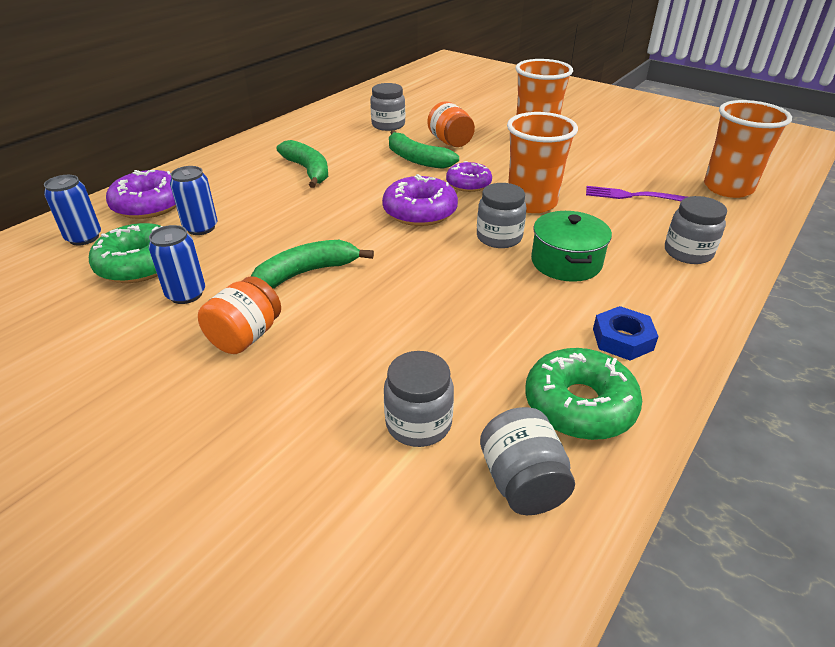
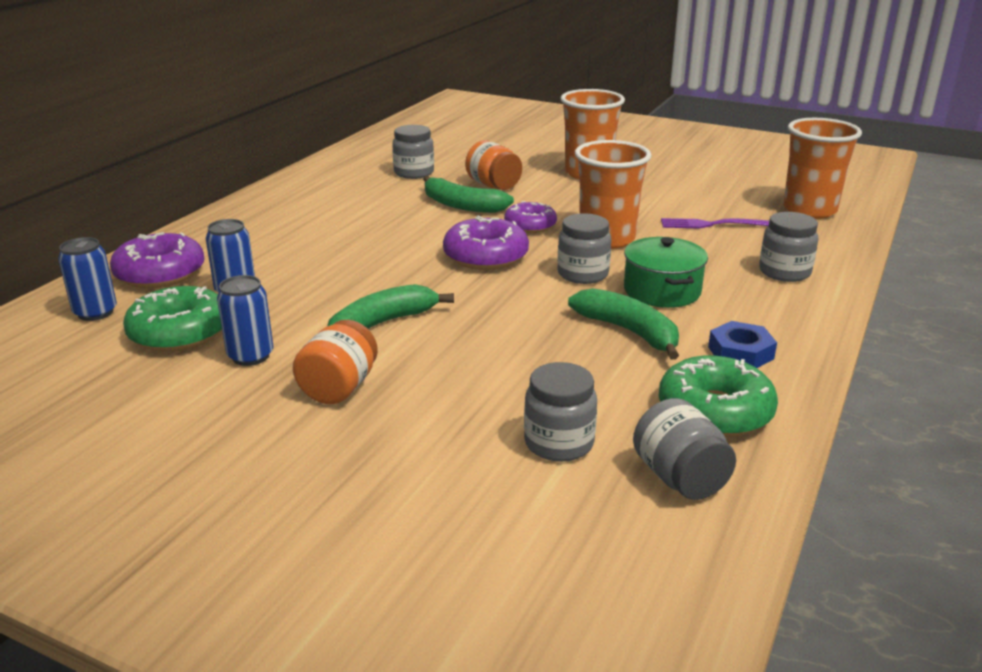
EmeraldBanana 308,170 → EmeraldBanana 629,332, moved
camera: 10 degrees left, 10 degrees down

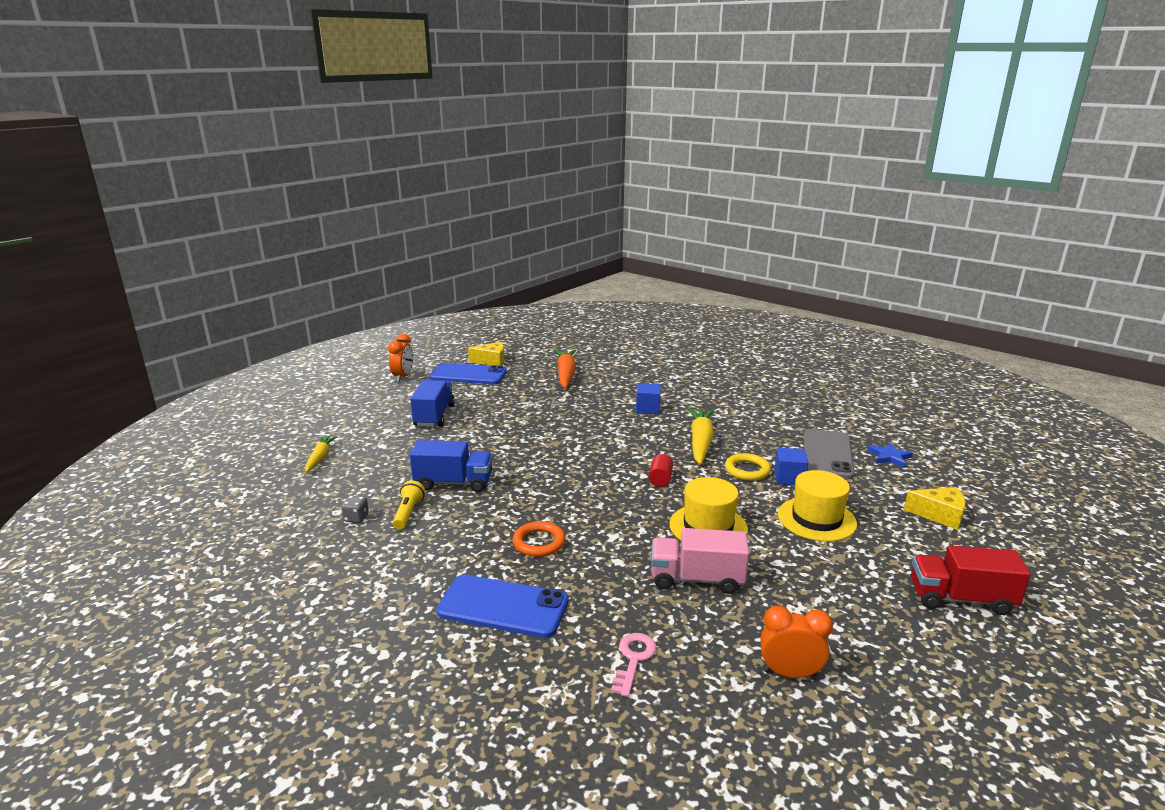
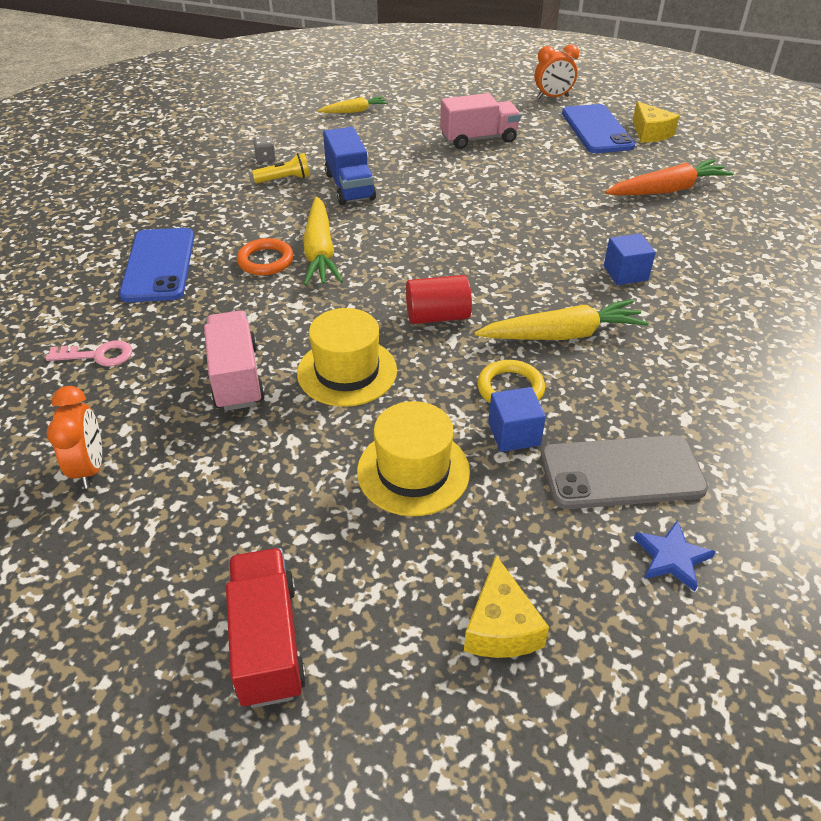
- → YellowCarrot 320,252
RedCylinder 660,479 → RedCylinder 437,316, x1.51
CobaltLorry 434,416 → RosePinkLorry 478,139
camera: 70 degrees right, 20 degrees up

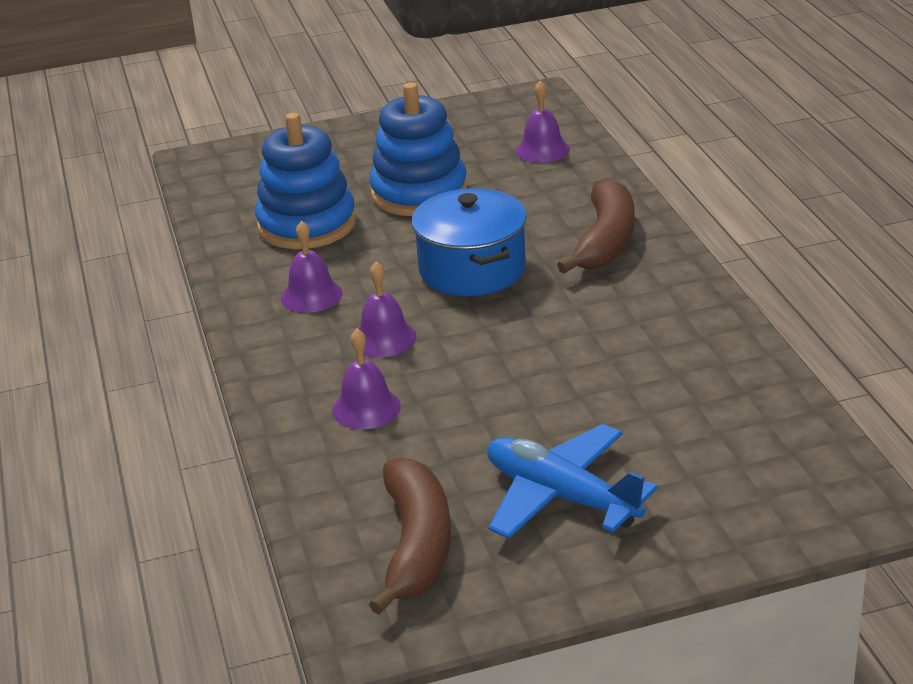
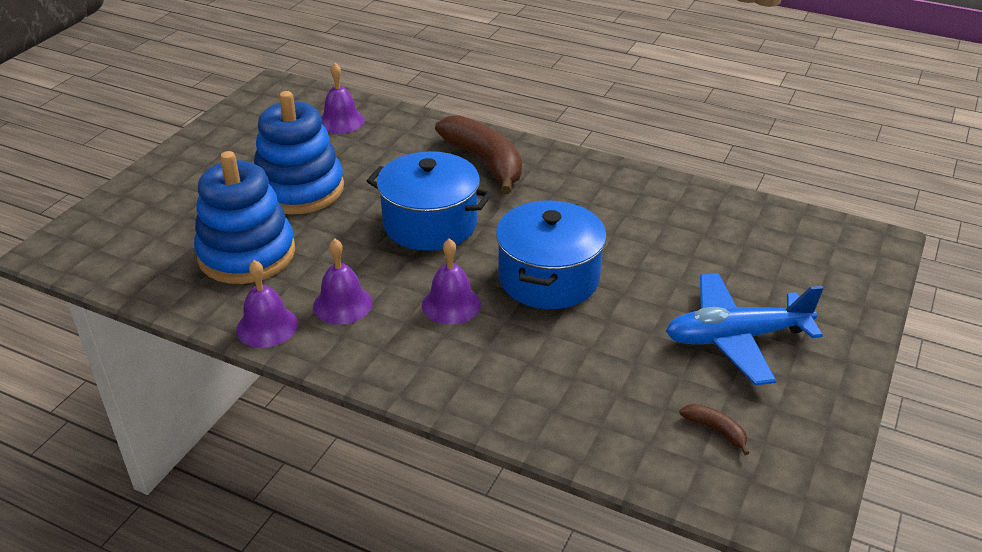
VioletHandBell 366,408 → VioletHandBell 267,326, moved
- → CobaltPot 548,278
DarkBrownBanana 416,545 → DarkBrownBanana 715,430, x0.42
camera: 50 degrees left, 5 degrees up

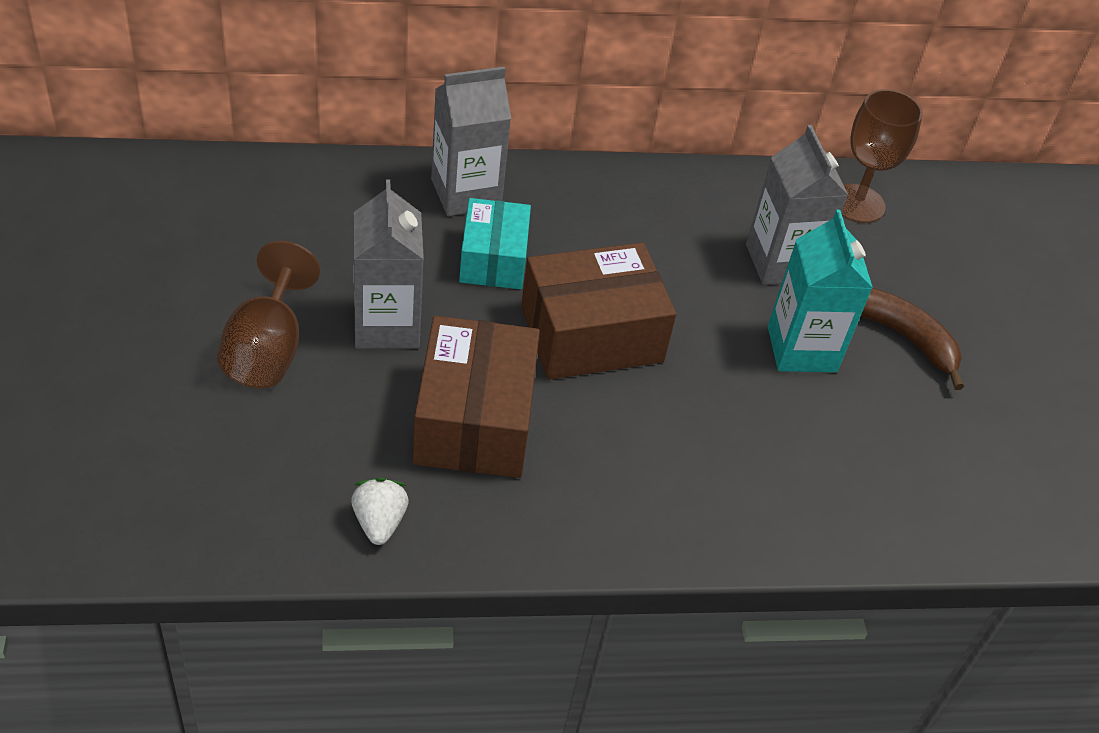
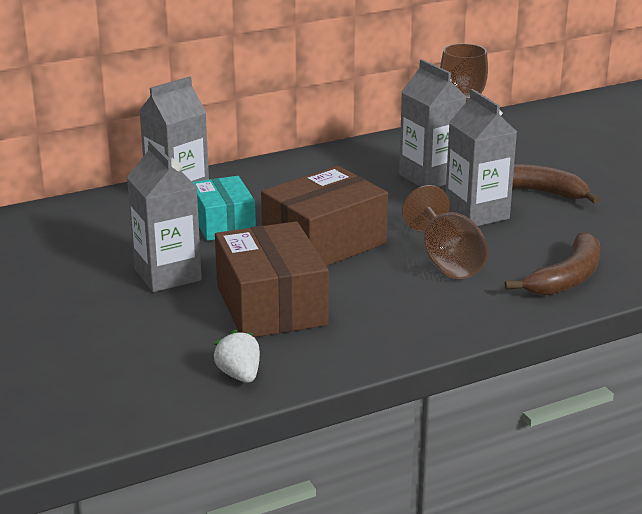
DarkBrownWineGlass 267,349 → DarkBrownWineGlass 447,261, moved
TealJuiceCarton 801,349 → AshGreyJuiceCarton 476,214
- → DarkBrownBanana 567,278
camera: 15 degrees left, 20 degrees down

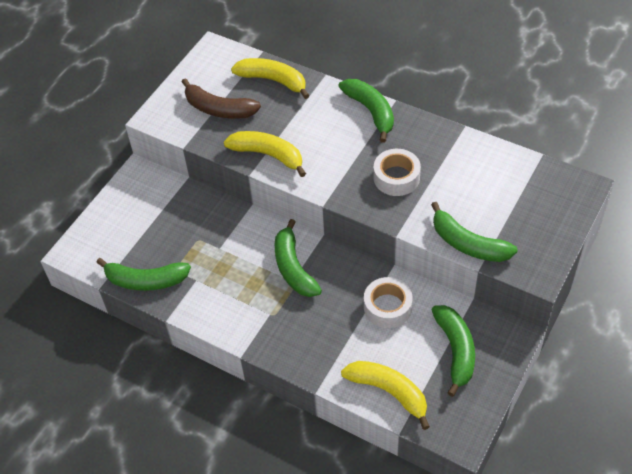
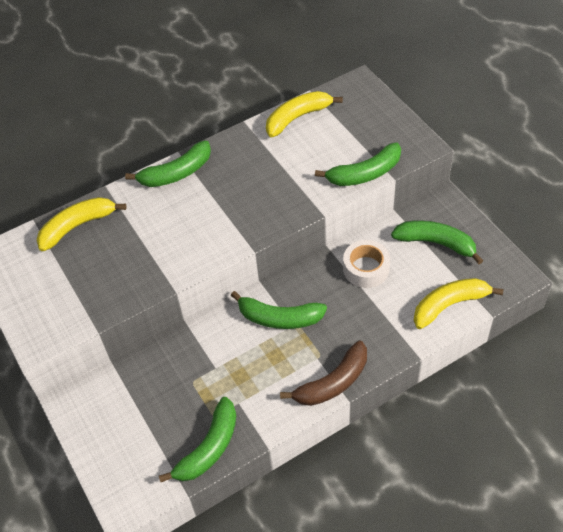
EmeraldBanana 371,111 → EmeraldBanana 176,173, 150 degrees clockwise
YellowBanana 268,155 → YellowBanana 297,117, moved
DarkBrownBanana 219,109 → DarkBrownBanana 333,382, moved
SnowWhiteStickyTape 396,177 → -
camera: 60 degrees left, 0 degrees up

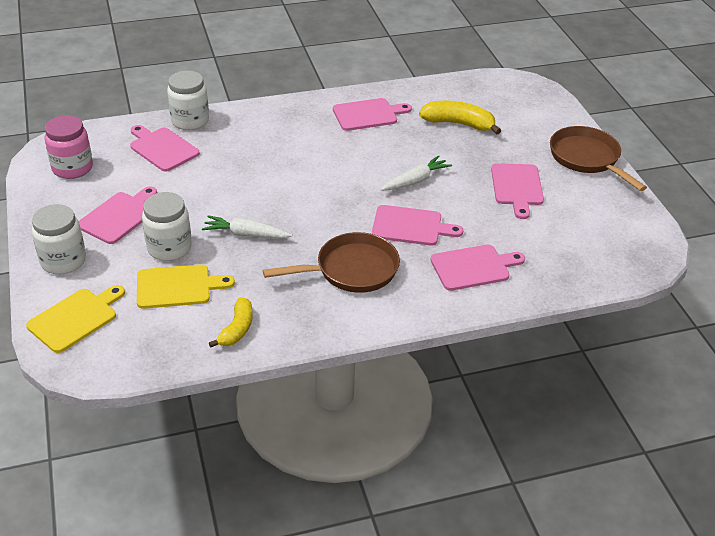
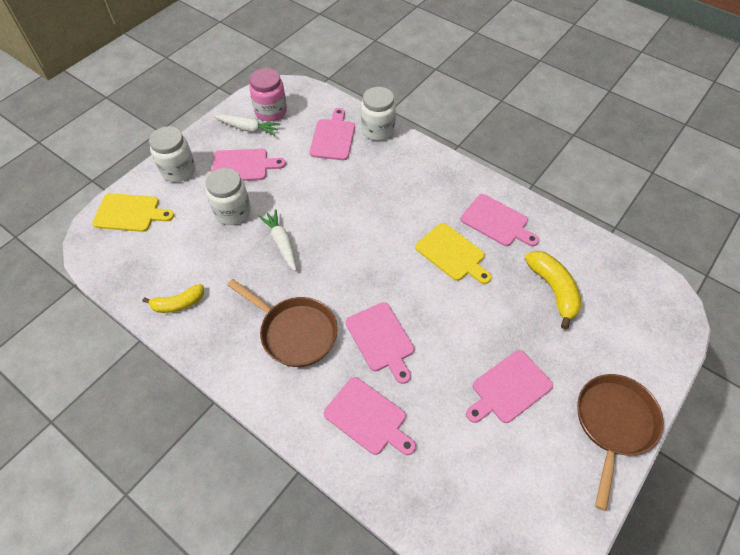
SnowWhiteCarrot 415,181 → SnowWhiteCarrot 248,128, moved
YellowBreadBoard 178,286 → YellowBreadBoard 452,254, moved
camera: 55 degrees right, 15 degrees up

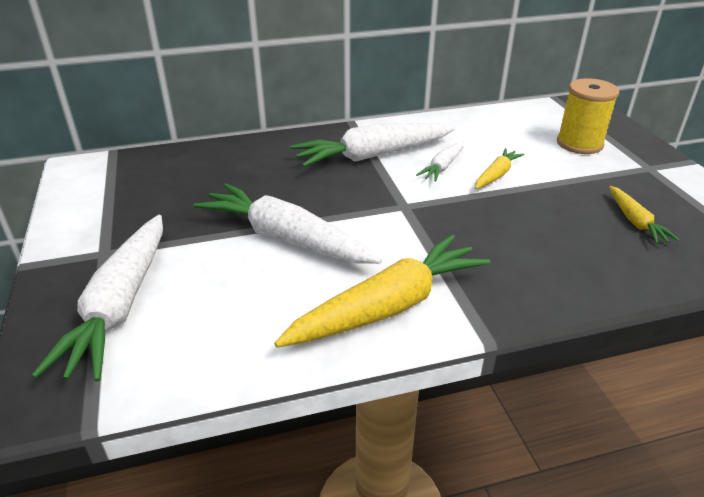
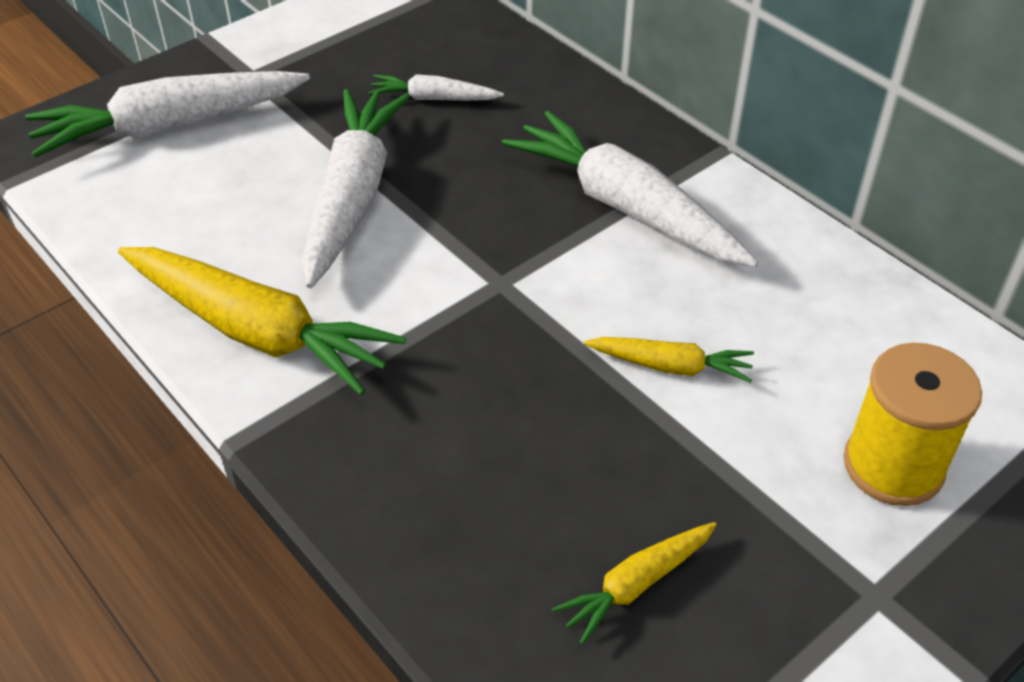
SnowWhiteCarrot 443,167 → SnowWhiteCarrot 433,99, moved
camera: 65 degrees right, 10 degrees up

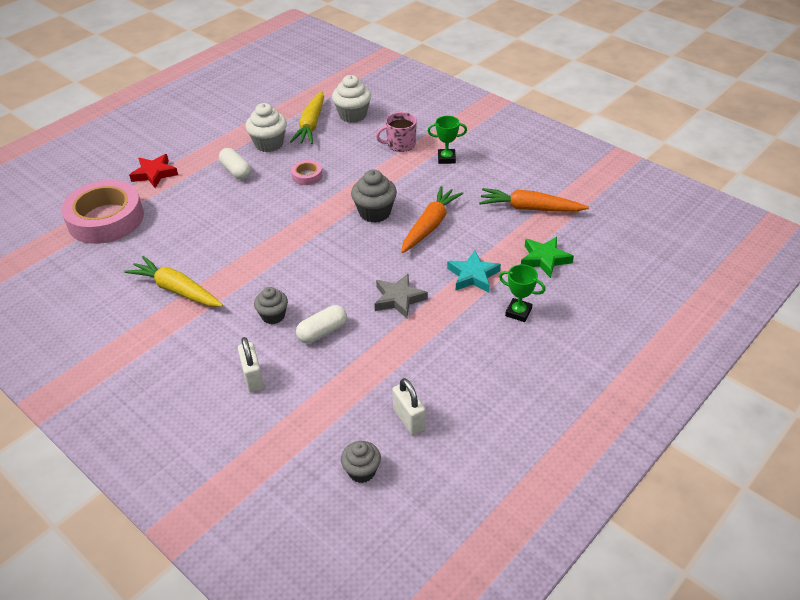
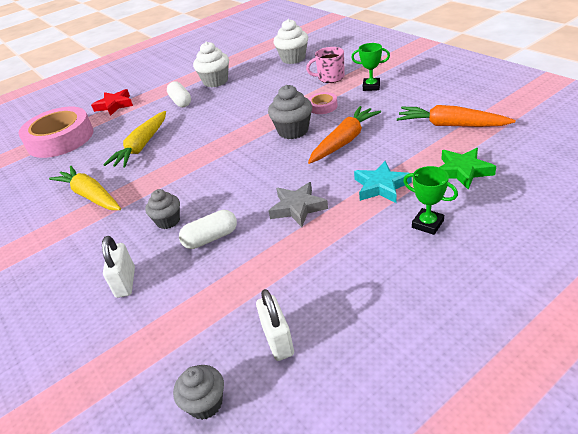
YellowCarrot 311,125 → YellowCarrot 142,146, moved
RosePinkStickyTape 307,176 → RosePinkStickyTape 322,106, moved
camera: 15 degrees right, 5 degrees down

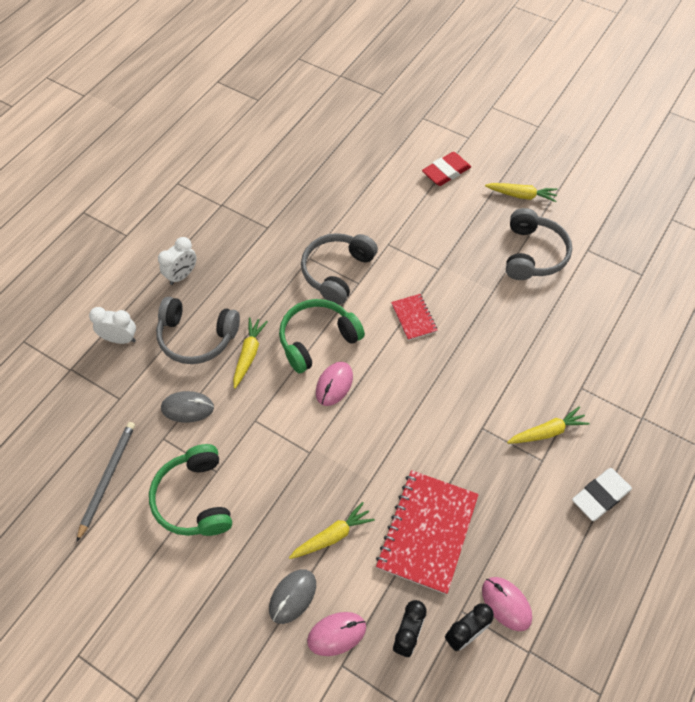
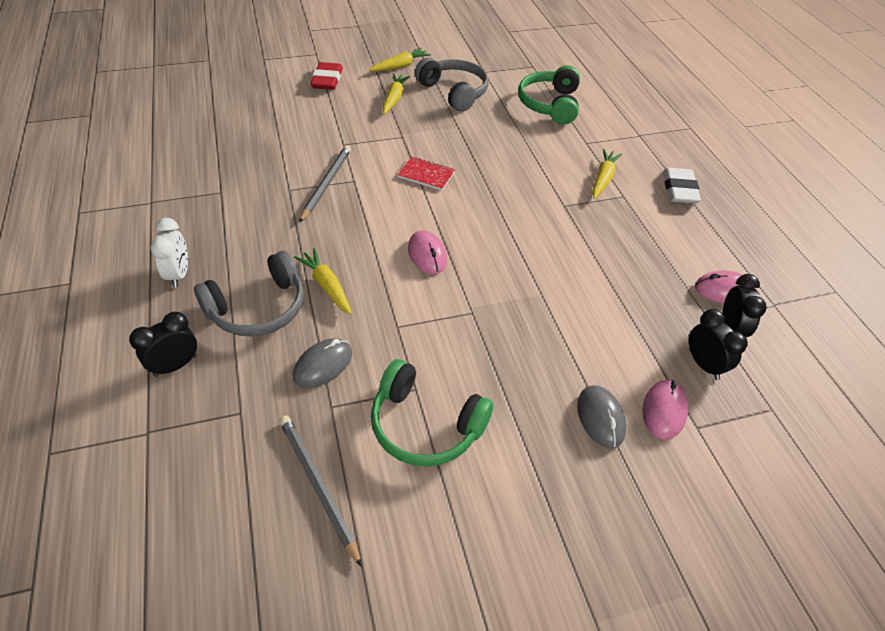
SnowWhiteAlarmClock 120,339 → JetBlackAlarmClock 175,366
AshGreyHeadphones 337,272 → AshGreyWoodenPencil 326,184
YellowCarrot 332,536 → YellowCarrot 394,98, moved
EmeraldHeadphones 317,340 → EmeraldHeadphones 550,104, moved
RedNotepad 427,532 → -
camera: 50 degrees left, 10 degrees down

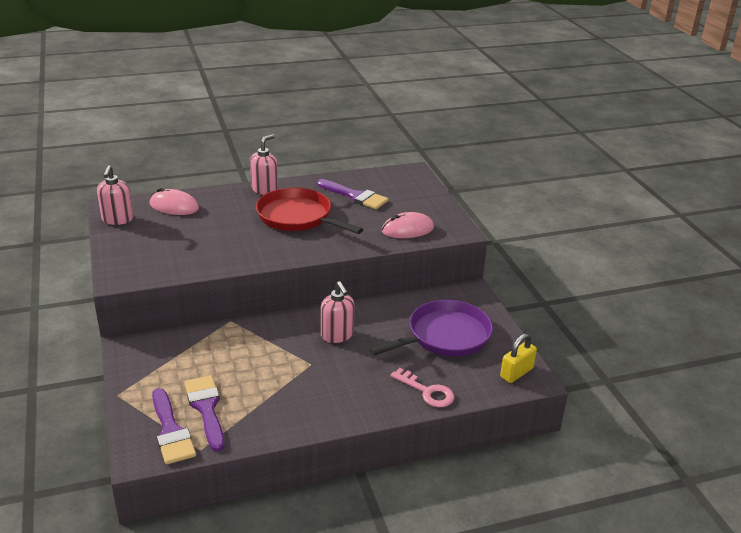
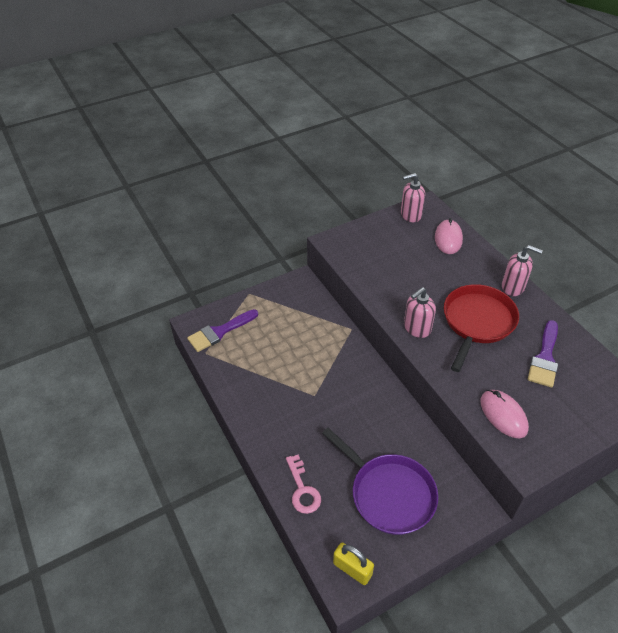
RosePinkKey 427,391 → RosePinkKey 302,489, 45 degrees counterclockwise
RosePinkSoapPump 337,335 → RosePinkSoapPump 417,328, moved
VioletBrush 206,408 → -
camera: 80 degrees right, 15 degrees up

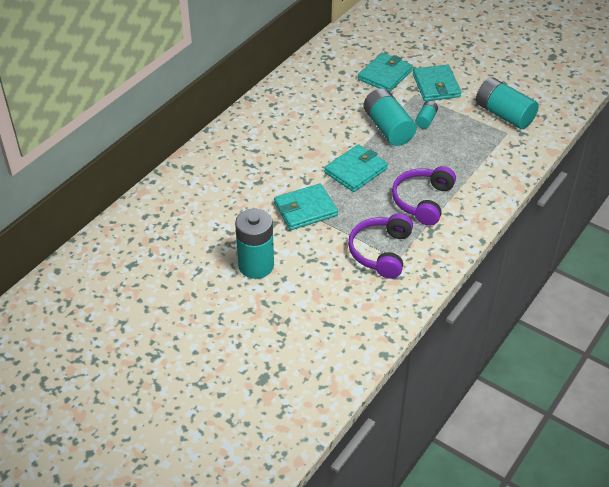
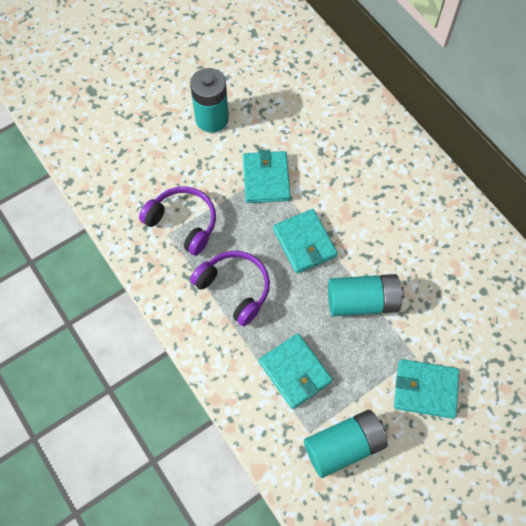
TealBillfold 385,75 → TealBillfold 295,372, moved
TealBattery 426,120 → -
camera: 110 degrees right, 20 degrees up

